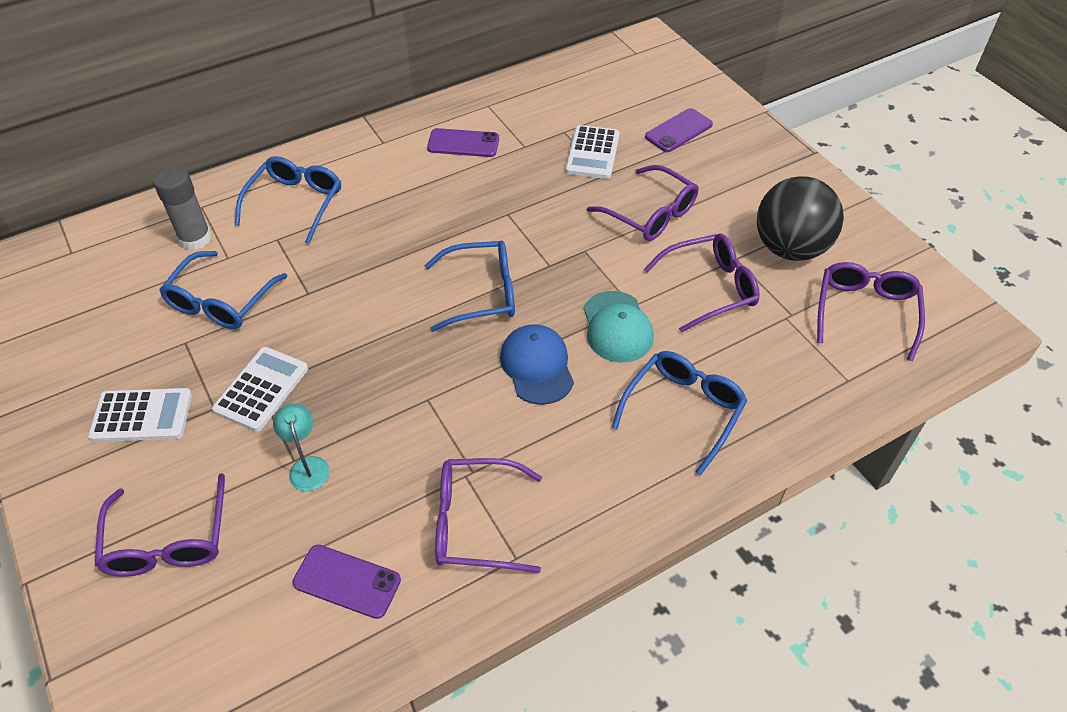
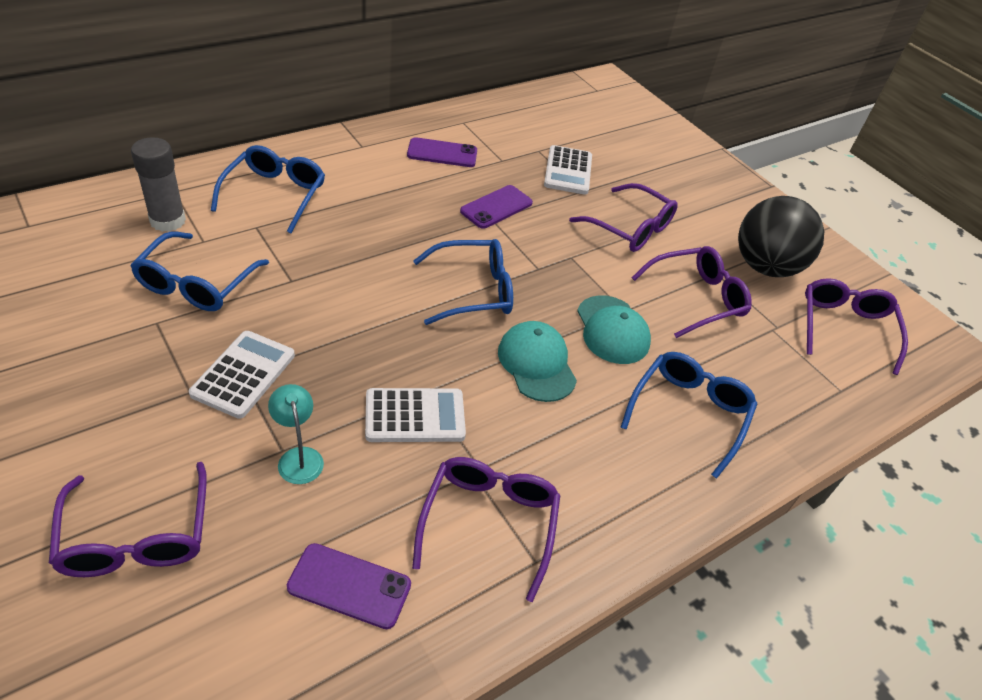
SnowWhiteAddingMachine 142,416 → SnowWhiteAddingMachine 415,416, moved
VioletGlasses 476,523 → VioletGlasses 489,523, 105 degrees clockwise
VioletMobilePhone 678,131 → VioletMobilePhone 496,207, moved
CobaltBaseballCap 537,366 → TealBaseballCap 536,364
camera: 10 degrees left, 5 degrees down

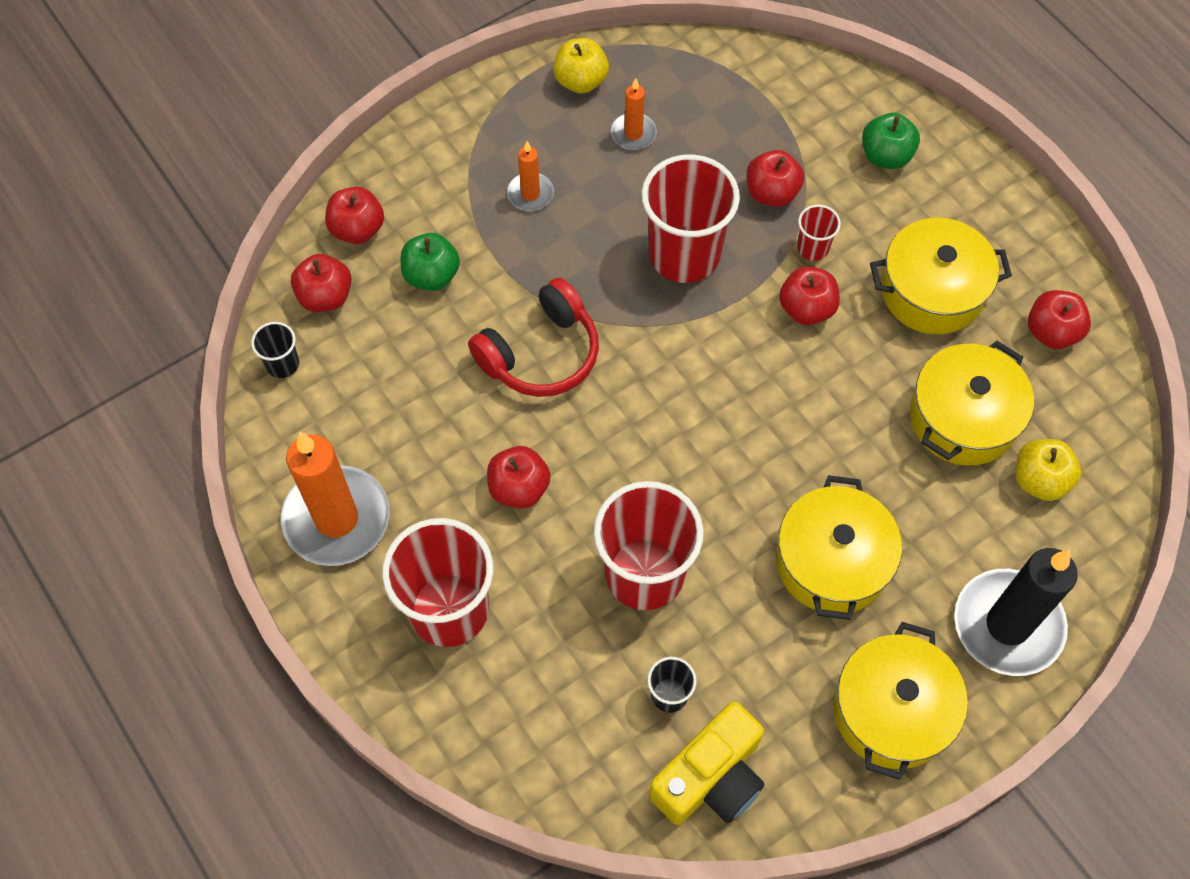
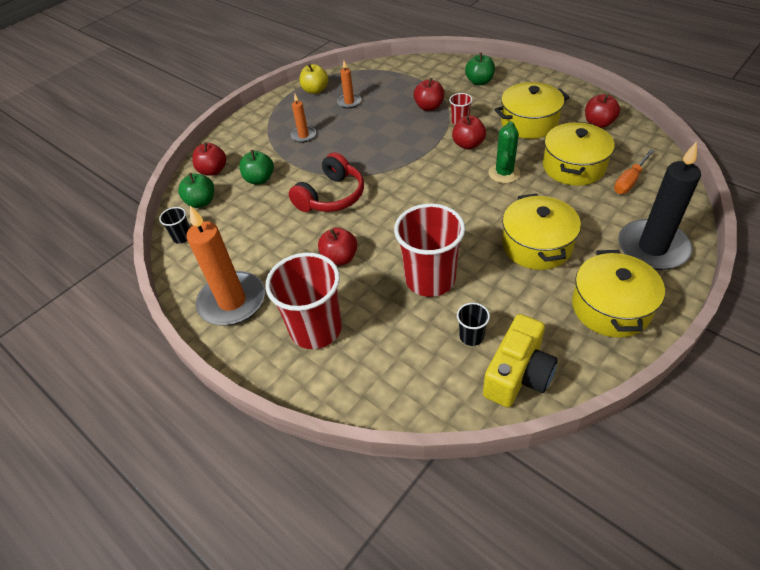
RedApple 325,297 → EmeraldApple 201,202
- → EmeraldSaguaroCactus 504,173
YellowApple 1039,480 → BrightOrangeHandScrewdriver 629,181
RedTumbler 684,254 → -
camera: 10 degrees left, 15 degrees down

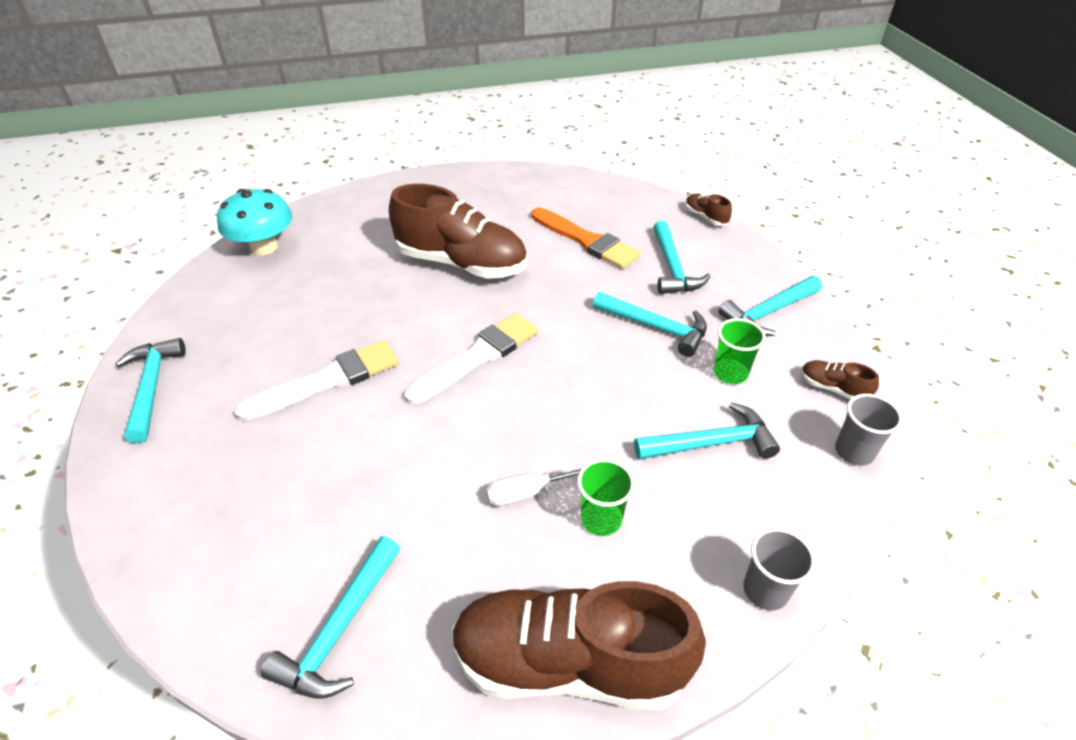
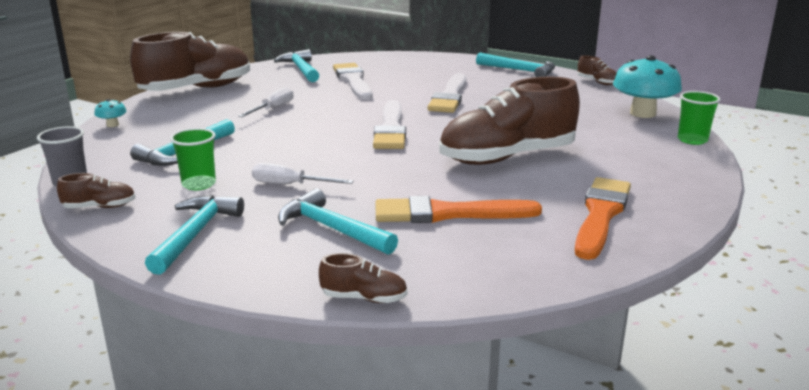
AshGreyTumbler 765,590 → TealMushroom 112,125
TealCarpenter'sHammer 656,327 → SnowWhiteHandScrewdriver 290,185
- → SnowWhiteBrush 353,81
- → BrightOrangeBrush 601,215
- → DarkBrownLaceUpShoe 597,82
EmeraldTumbler 601,519 → EmeraldTumbler 692,140, moved
camera: 135 degrees right, 20 degrees down

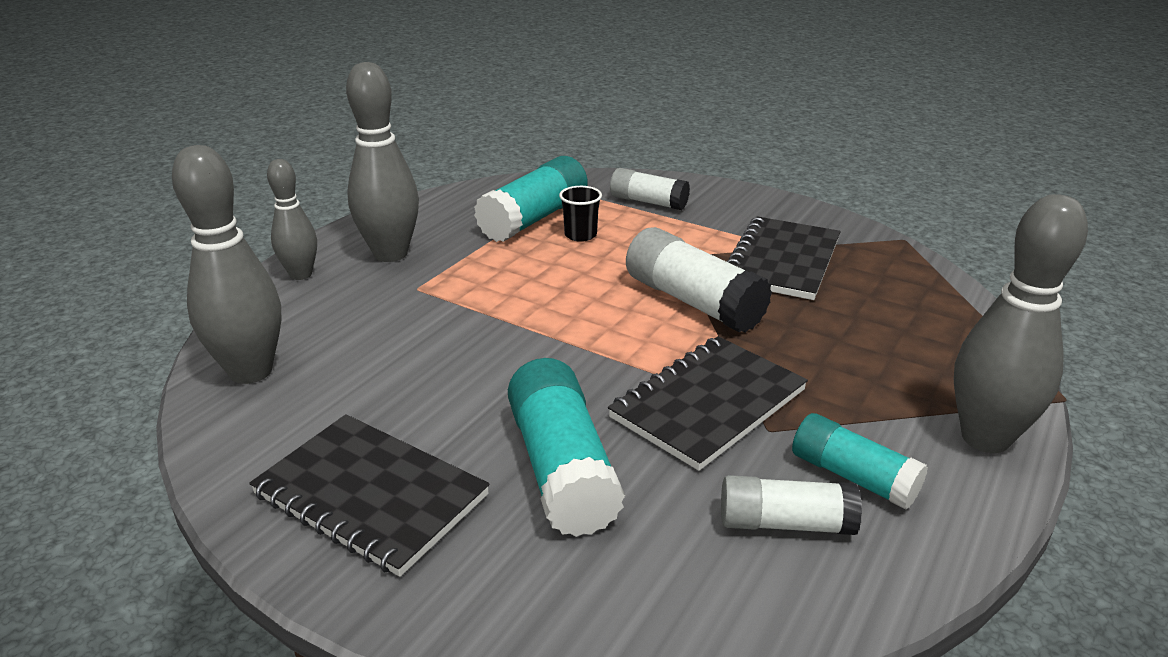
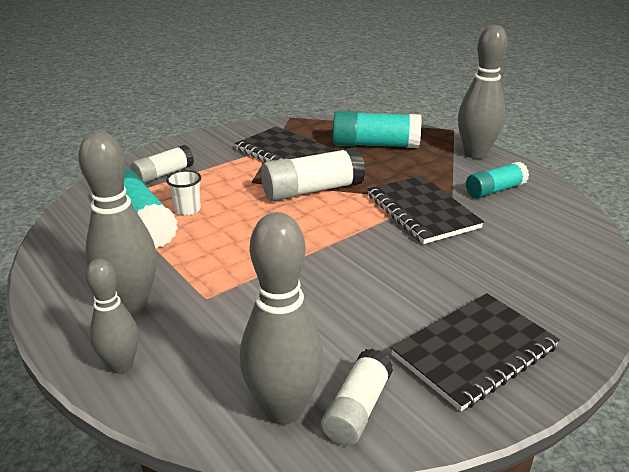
JetBlackTumbler 580,235 → SnowWhiteTumbler 187,209
SnowWhiteGlueStick 785,523 → SnowWhiteGlueStick 357,409, moved
TealGlueStick 562,468 → TealGlueStick 375,145, moved
camera: 70 degrees left, 0 degrees up

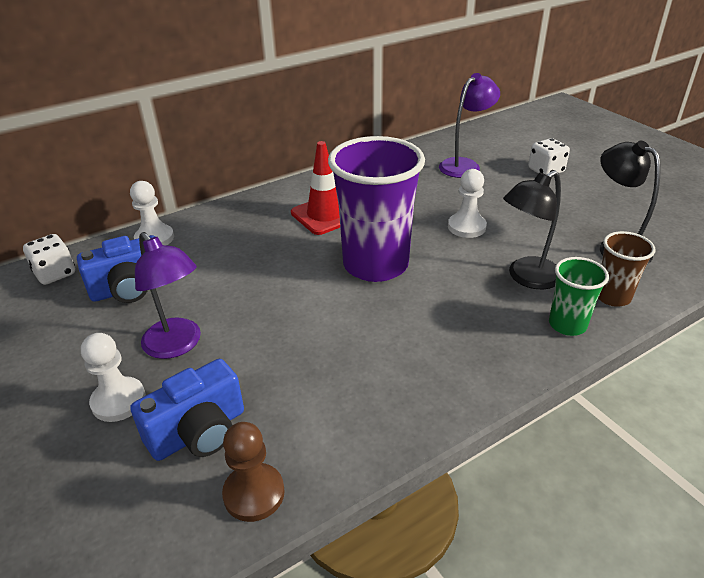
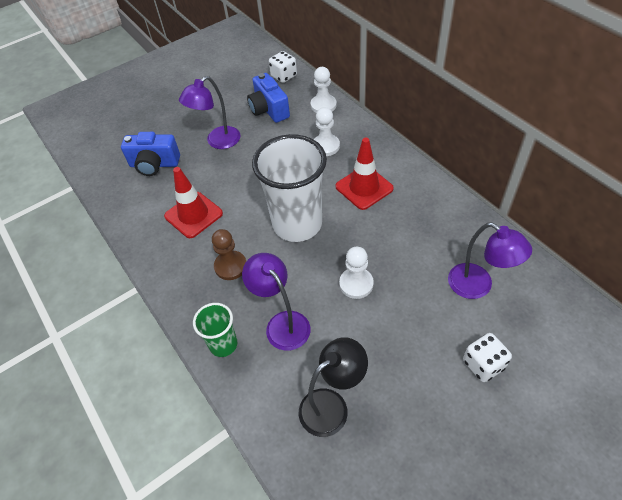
CobaltCompactCamera 199,432 → CobaltCompactCamera 154,164, 45 degrees counterclockwise
- → RedTrafficCone 193,215
DarkBrownPawn 254,493 → DarkBrownPawn 230,266, moved
JetBlackLamp 526,278 → VioletLamp 282,323
VioletTumbler 375,265 → SnowWhiteTumbler 297,224
SnowWhitePawn 118,401 → SnowWhitePawn 326,146, moved
DarkBrownTumbler 612,297 → -
camera: 90 degrees right, 15 degrees up

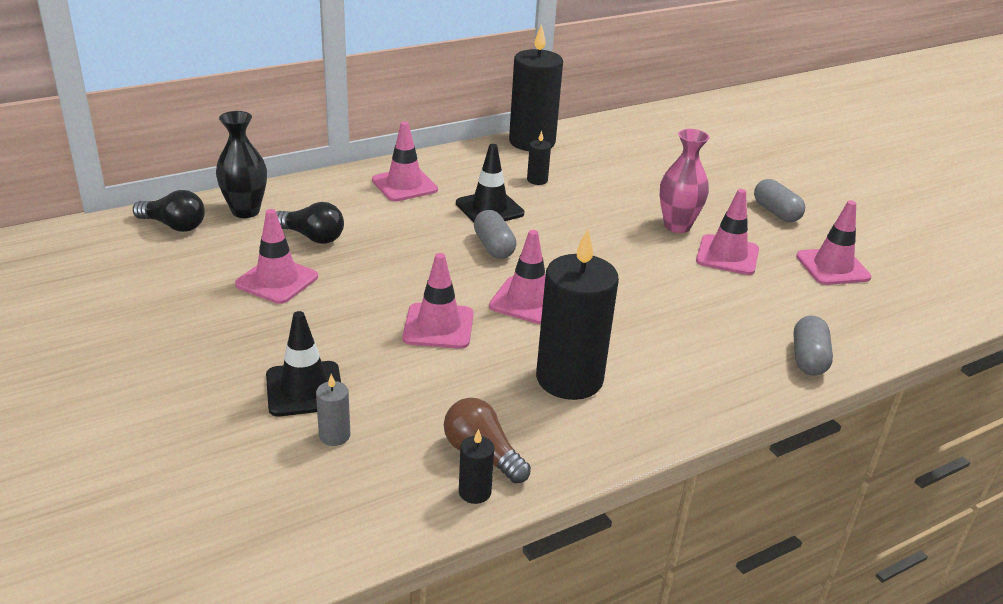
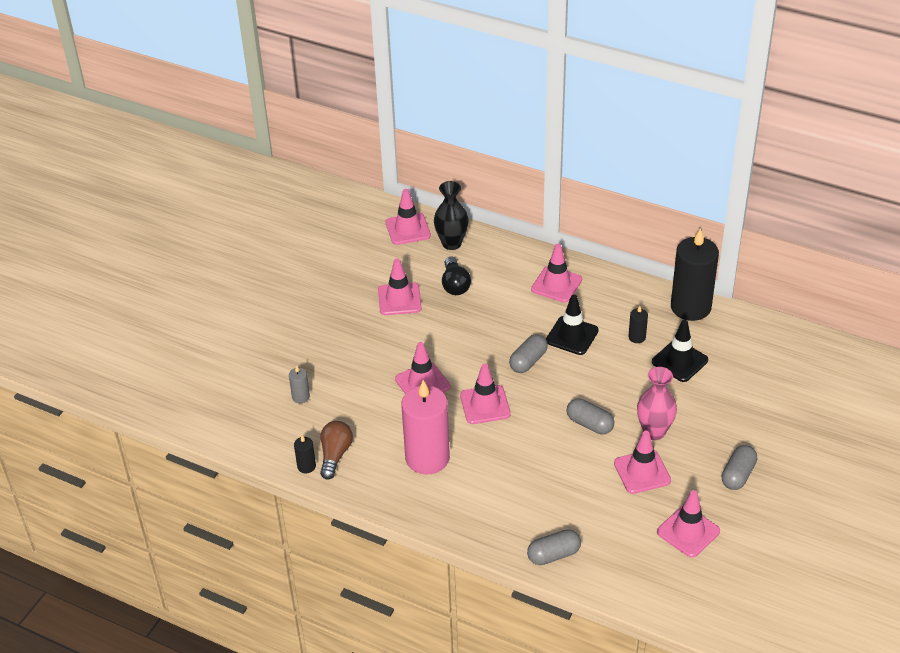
JetBlackLightBulb 174,225 → RosePinkTrafficCone 408,229
JetBlackCandle 569,379 → RosePinkCandle 427,458
- → AshGreyPillShape 589,424
JetBlackTrafficCone 304,389 → JetBlackTrafficCone 679,361, moved
camera: 60 degrees right, 10 degrees up

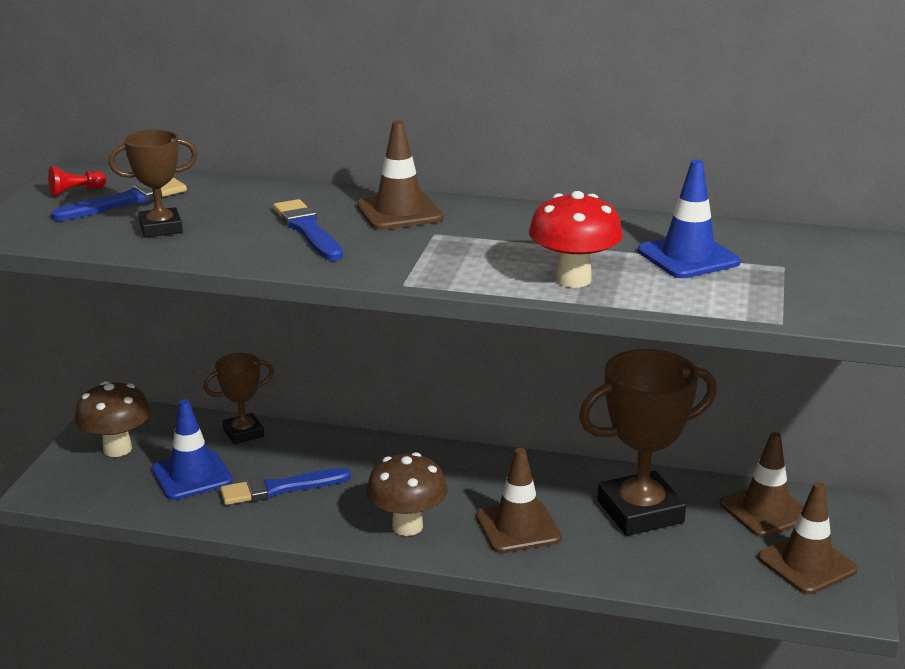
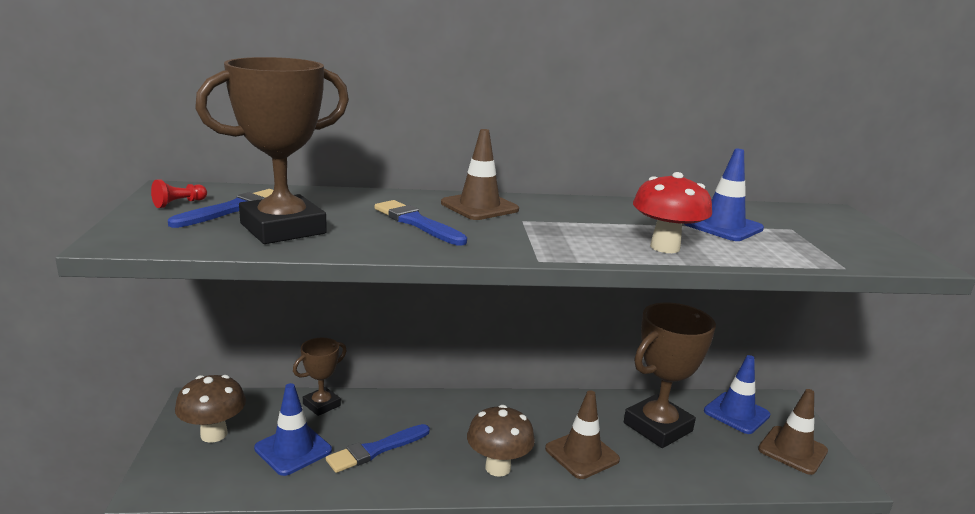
DarkBrownPrizeCup 161,228 → DarkBrownPrizeCup 283,228, x1.84
DarkBrownTrafficCone 765,510 → CobaltTrafficCone 736,413
camera: 20 degrees left, 5 degrees down

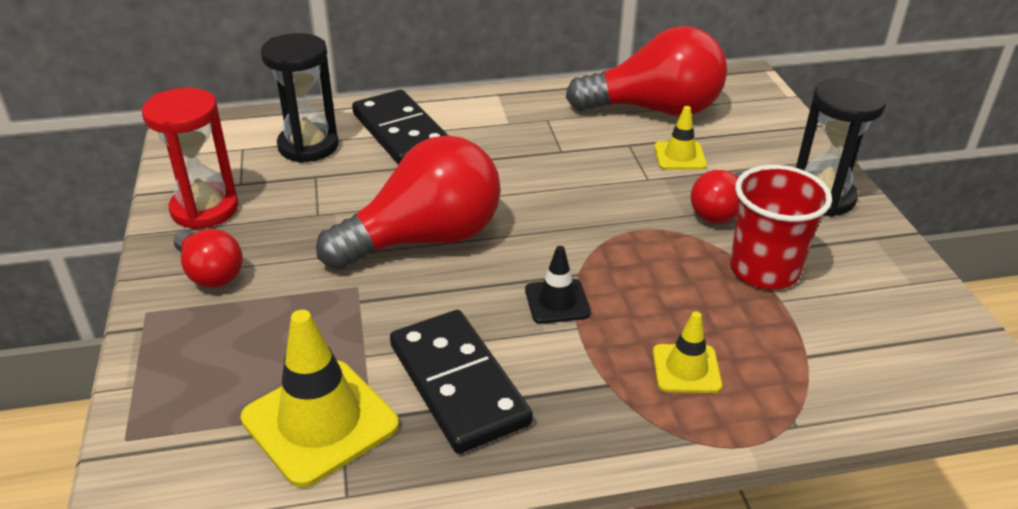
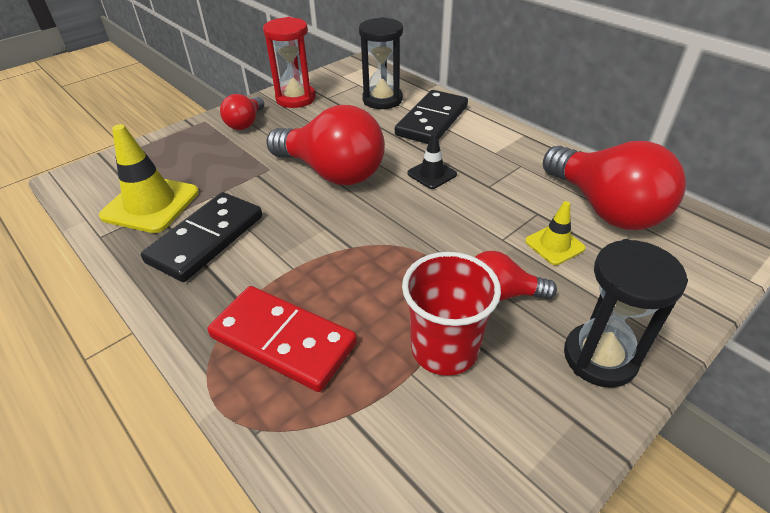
YellowTrafficCone 686,369 → RedDominoPiece 283,340
JetBlackTrafficCone 557,301 → JetBlackTrafficCone 432,174, moved
camera: 60 degrees right, 5 degrees up

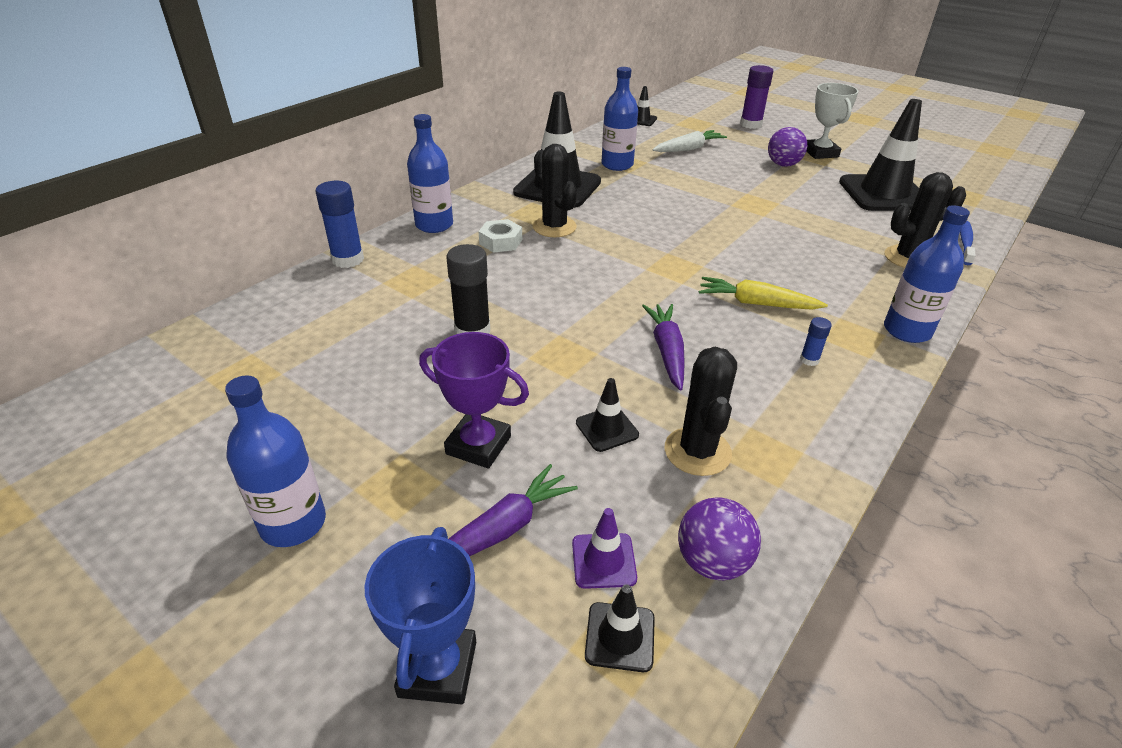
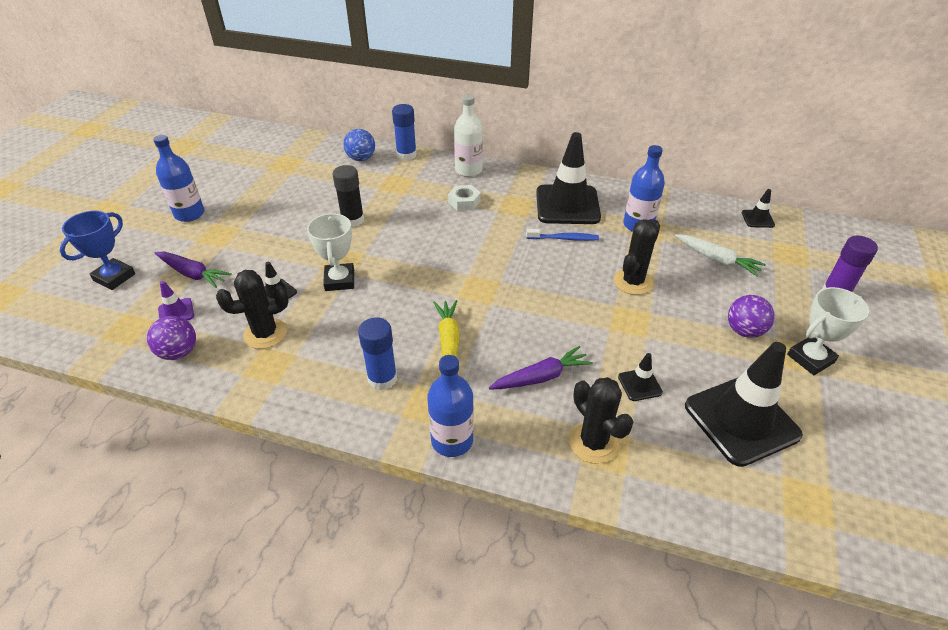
CobaltPrizeCup 438,668 → CobaltPrizeCup 114,277, 45 degrees counterclockwise
- → SnowWhitePrizeCup 339,280
- → CobaltPlayBall 361,158
CobaltGlueStick 809,360 → CobaltGlueStick 382,378, x1.99
CobaltDrinkBottle 434,225 → SnowWhiteDrinkBottle 468,170
VioletCarrot 667,351 → VioletCarrot 541,377, moved
CobaltDentalBrush 965,243 → CobaltDentalBrush 564,238, moved
JetBlackSaguaroCactus 554,227 → JetBlackSaguaroCactus 633,282, moved
JetBlackTrafficCone 620,637 → JetBlackTrafficCone 639,384, moved
VioletPrizeCup 478,445 → -
camera: 70 degrees right, 5 degrees up

